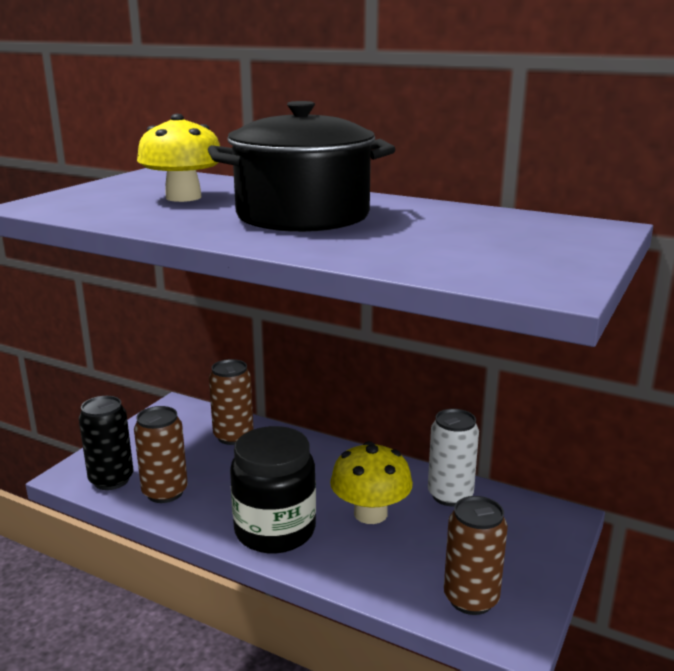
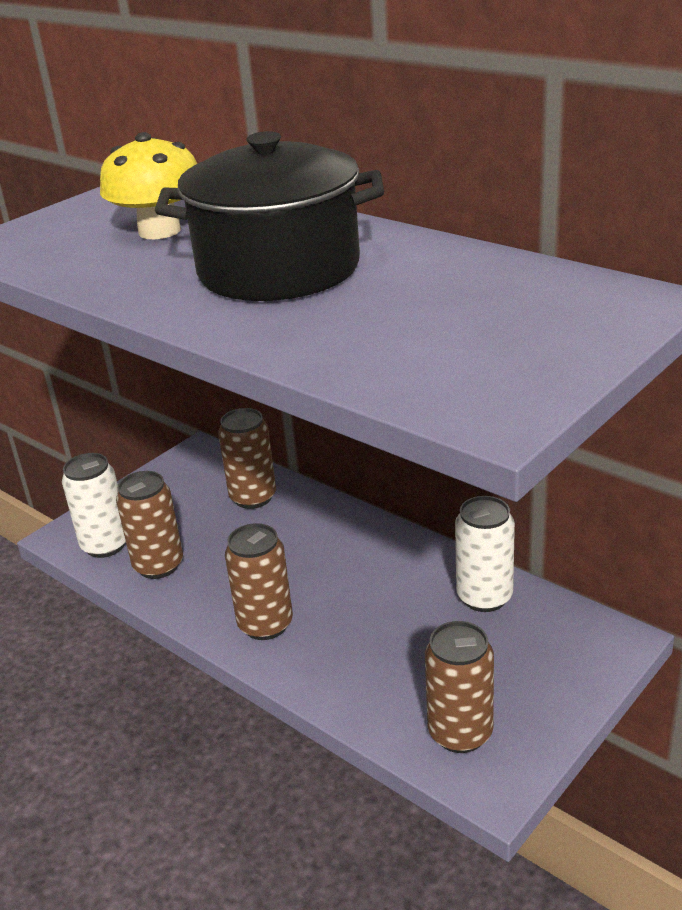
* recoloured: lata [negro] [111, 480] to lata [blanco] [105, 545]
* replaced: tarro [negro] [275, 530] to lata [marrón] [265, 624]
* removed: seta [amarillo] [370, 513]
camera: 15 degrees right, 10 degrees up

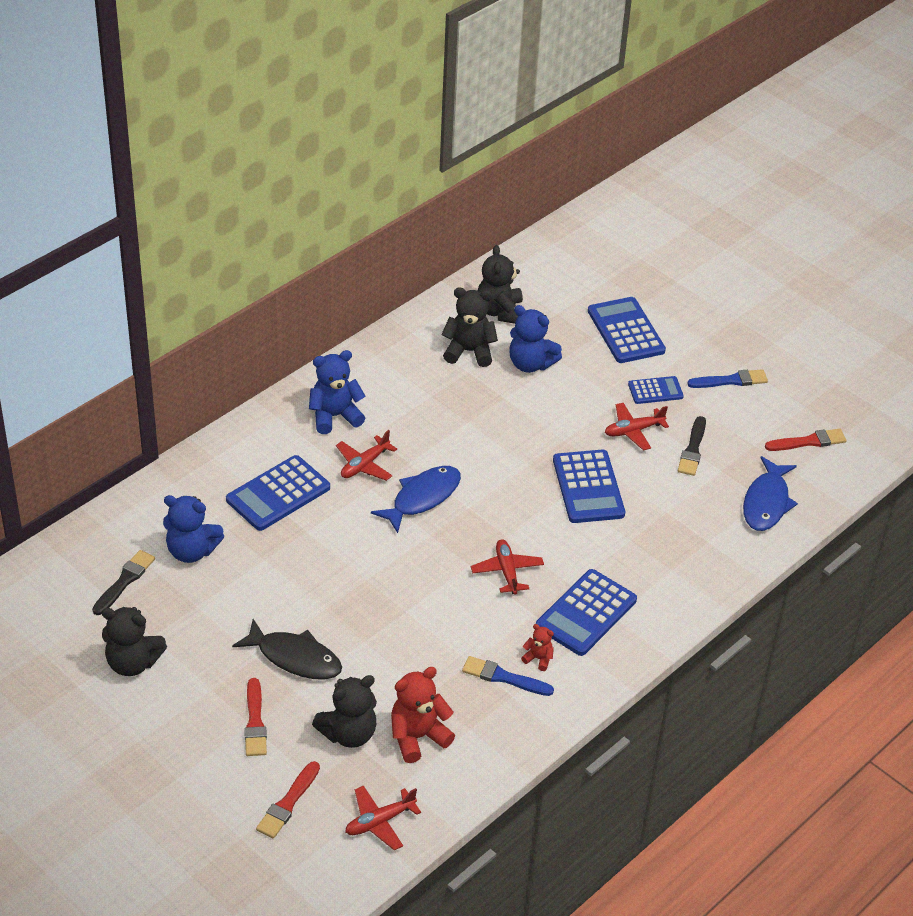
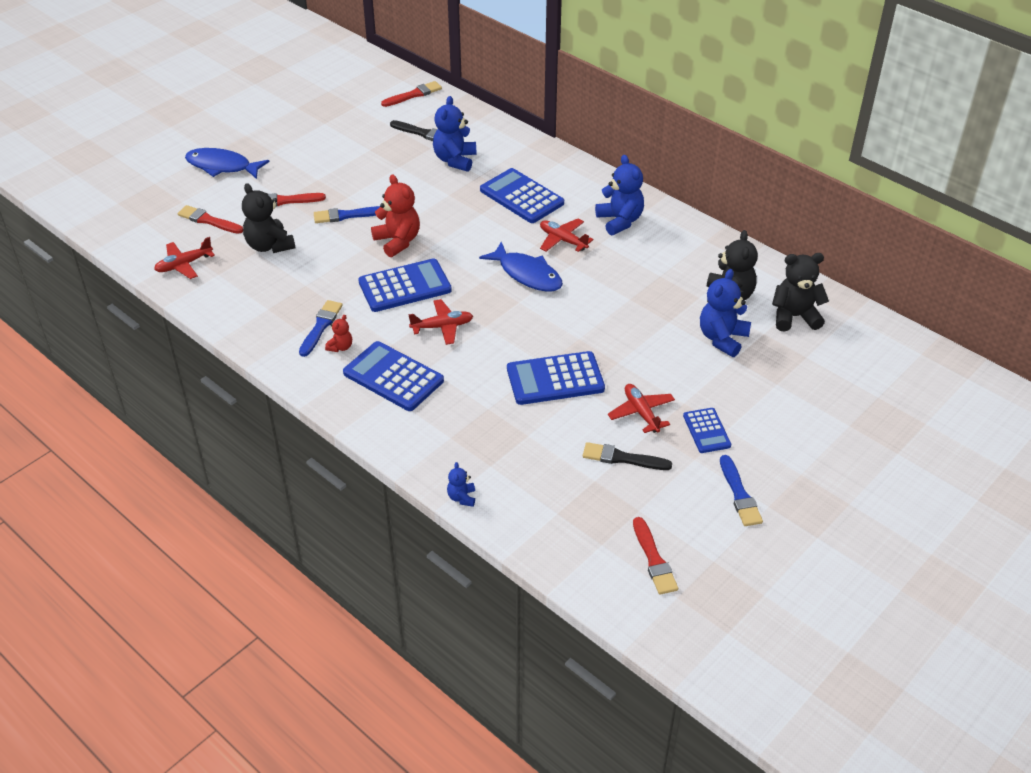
* turned: avión [rojo] [380, 821] = [184, 265] 90 degrees counterclockwise
* moved: pez [azul] [766, 502] to [222, 166]
* replaced: pez [negro] [295, 658] to pincel [azul] [346, 215]
* moved: calculadora [azul] [625, 331] to [405, 286]
* moved: osito [rojo] [418, 737] to [398, 241]
* added: pincel [rojo] [414, 95]
* added: osito [azul] [462, 497]
* removed: osito [negro] [133, 663]
camera: 90 degrees right, 0 degrees up

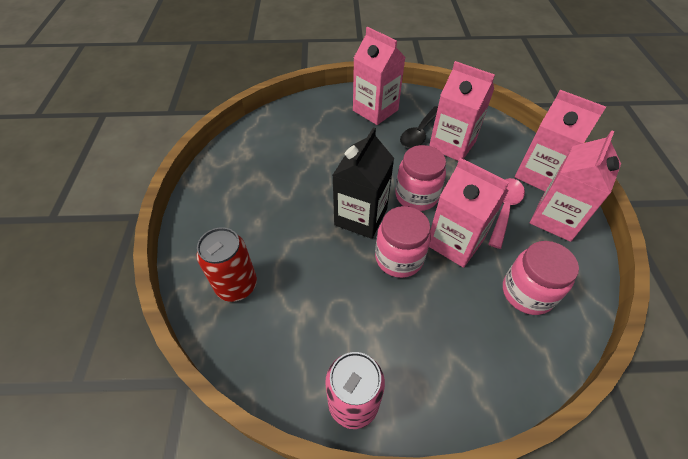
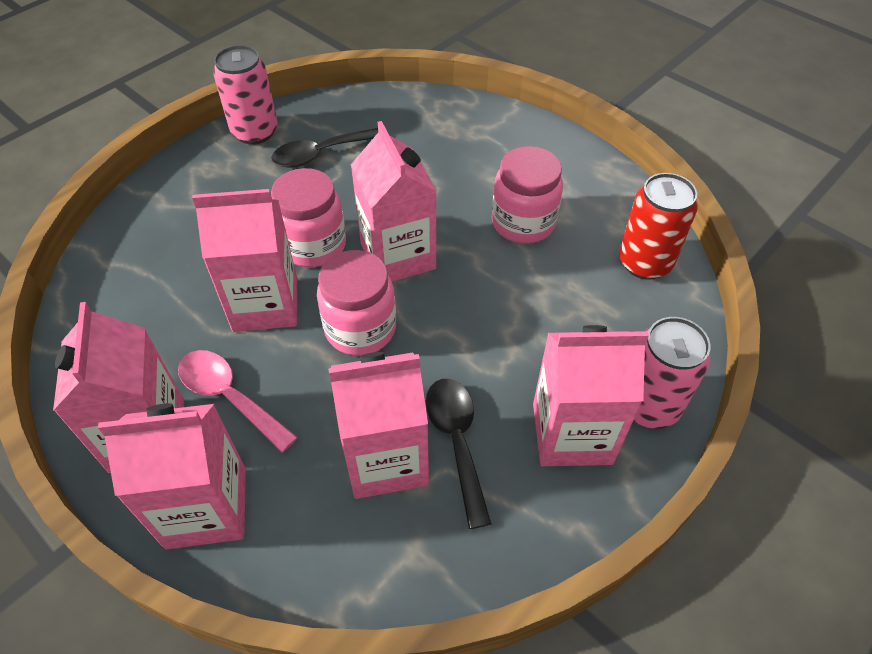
* turned: cuchara [rosa] [504, 209] = [229, 397] 150 degrees clockwise
* added: cuchara [negro] [321, 154]
* recoloured: cartón de leche [negro] [361, 217] to cartón de leche [rosa] [398, 256]
* moved: tarro [rosa] [527, 292] to [523, 223]
* moved: lata [rojo] [236, 285] to [644, 262]
* added: lata [rosa] [648, 405]
camera: 135 degrees right, 0 degrees up

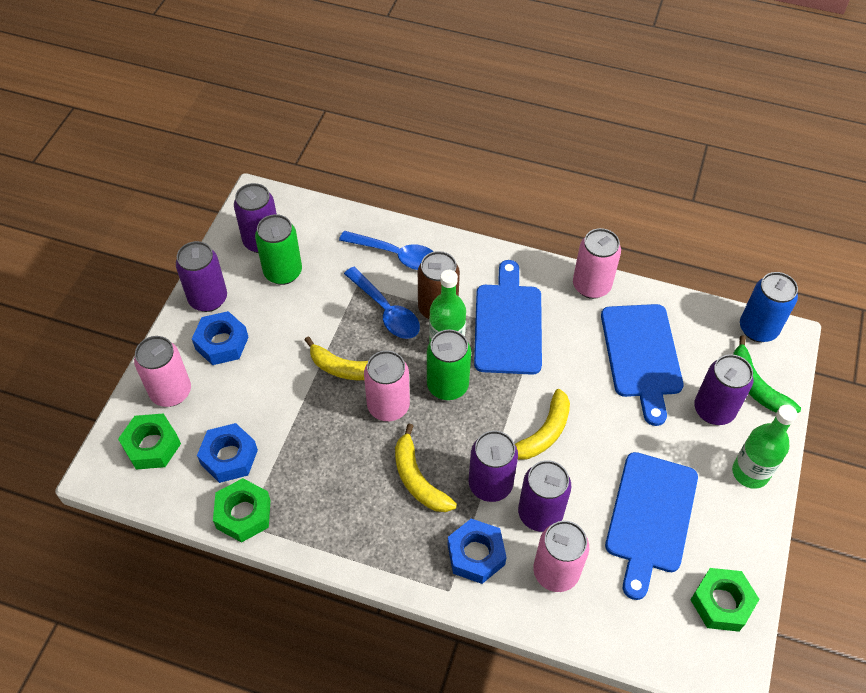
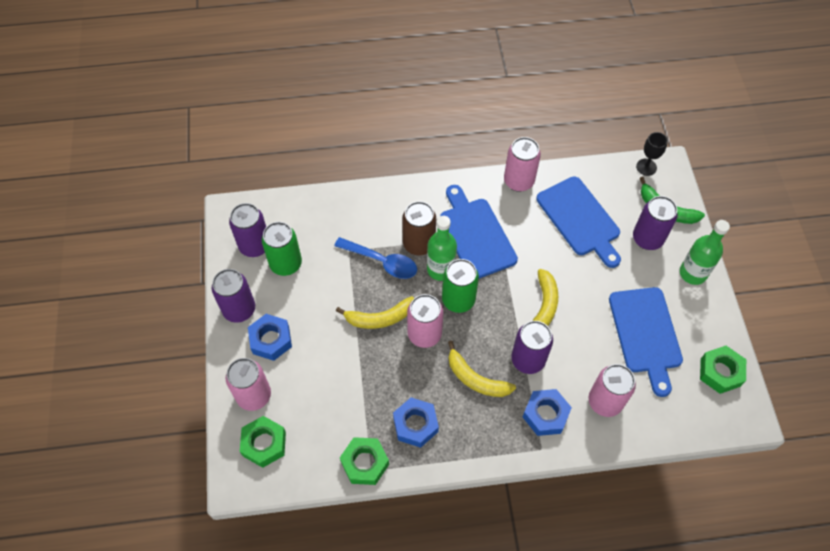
* moved: tuerca [azul] [229, 457] to [415, 424]
* replaced: lata [azul] [758, 329] to copa [negro] [646, 167]
* removed: cuchara [azul] [396, 255]
* removed: lata [morado] [540, 513]
camera: 25 degrees left, 5 degrees up

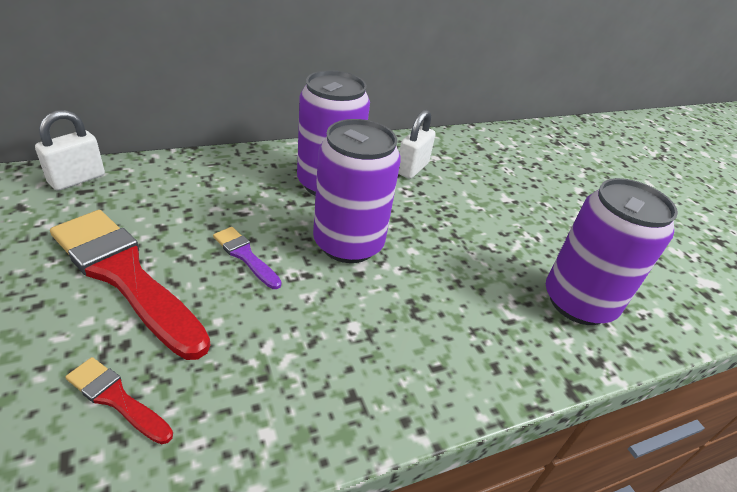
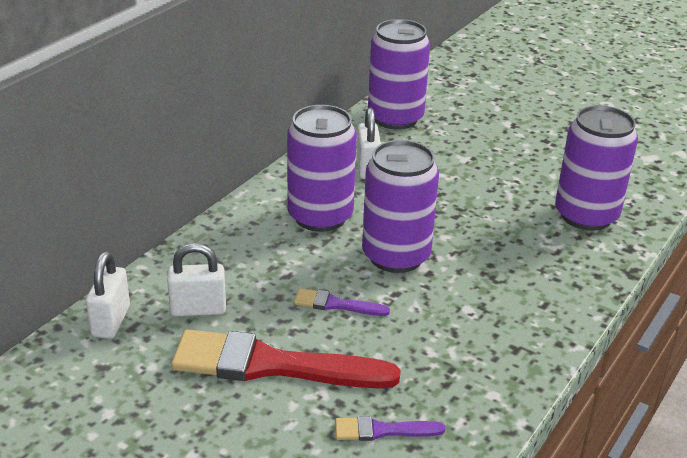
* added: candado [blanco] [198, 309]
* recoloured: pincel [rojo] [116, 399] to pincel [morado] [382, 430]
* added: lata [morado] [395, 118]
camera: 30 degrees left, 5 degrees down

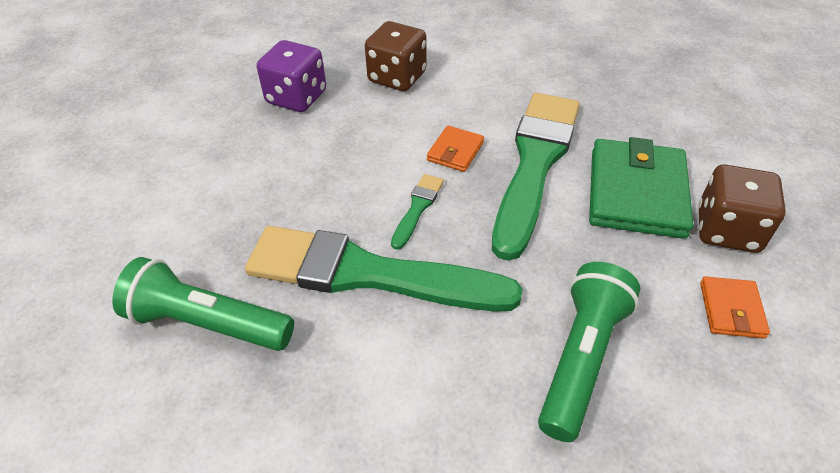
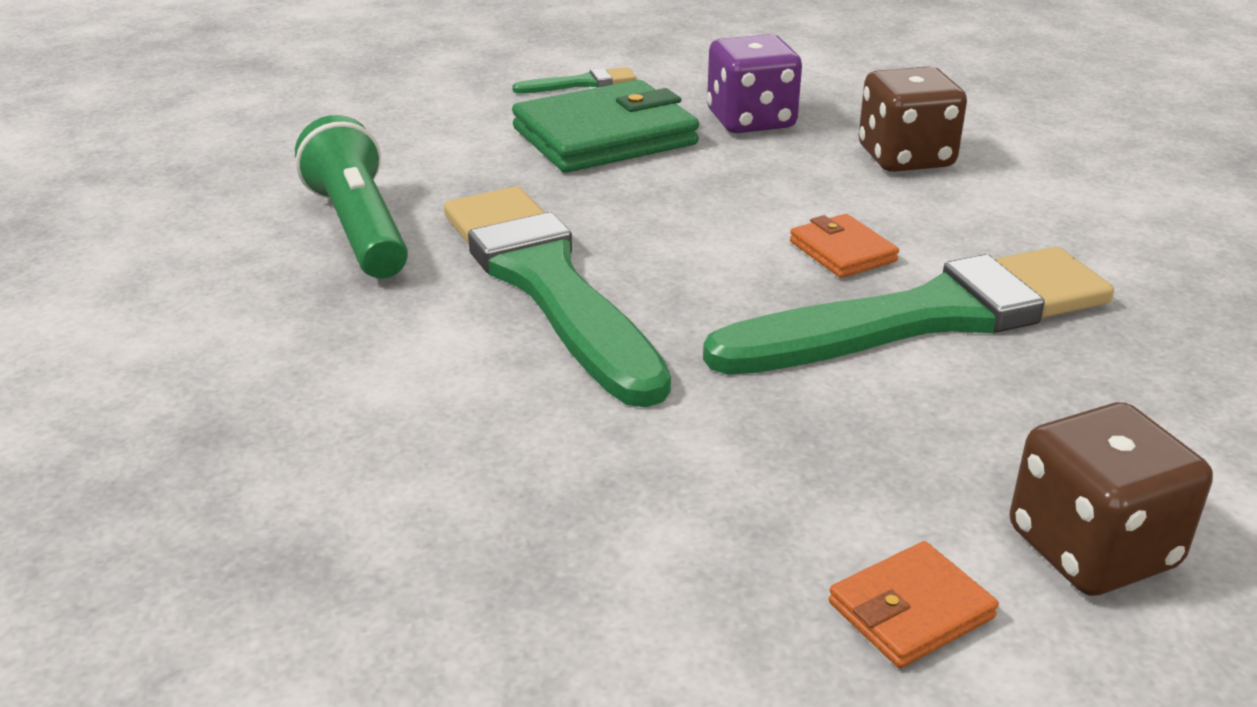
* moved: pincel [verde] [417, 208] to [581, 83]
* moved: cartera [verde] [636, 193] to [605, 137]
* turned: cartera [naranja] [455, 151] = [842, 251] 75 degrees clockwise
* removed: lámpara de mano [verde] [581, 358]
camera: 50 degrees right, 15 degrees down

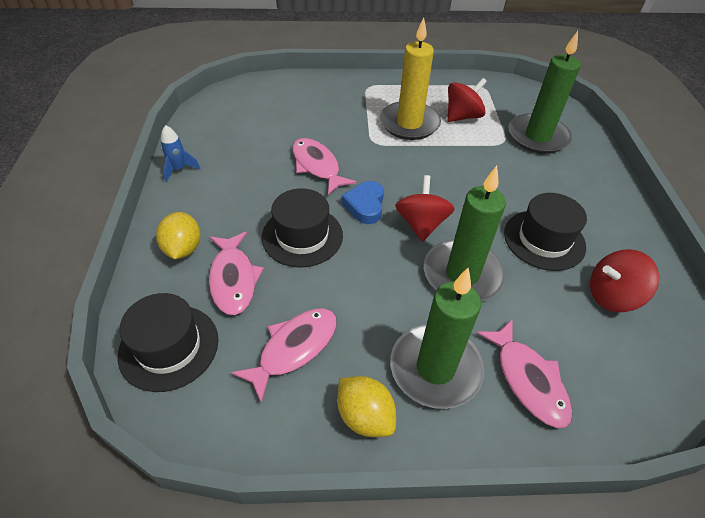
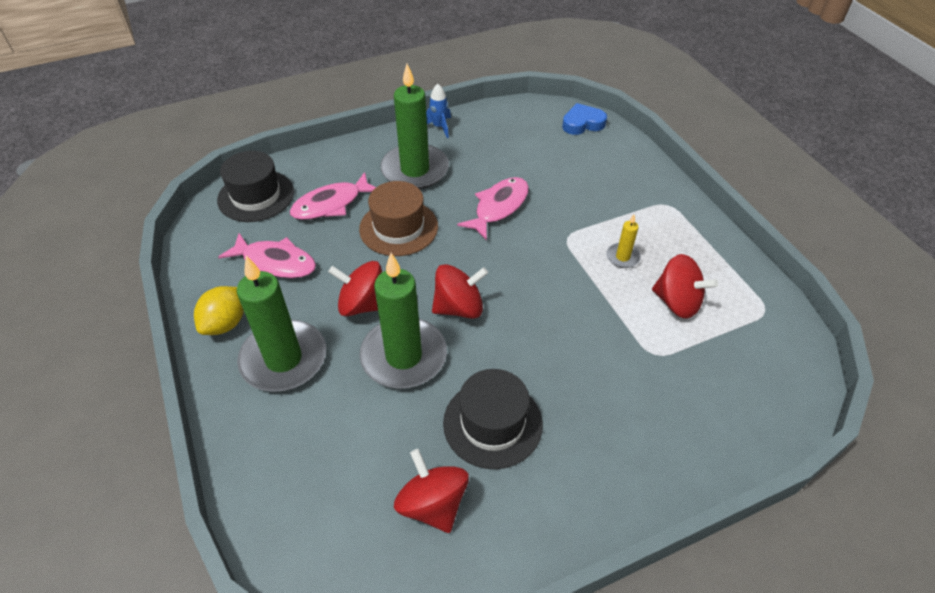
* added: peonza [rojo] [363, 304]
* recoloured: sombrero [negro] [302, 236] to sombrero [marrón] [398, 228]
* moved: vela [verde] [537, 136] to [415, 170]
* moved: corazón [azul] [365, 205] to [582, 123]
* resized: vela [amarillo] [409, 123] = [622, 257] x0.44
* removed: limón [amarillo] [183, 249]
* removed: pez [rosa] [527, 380]
camera: 70 degrees right, 0 degrees up

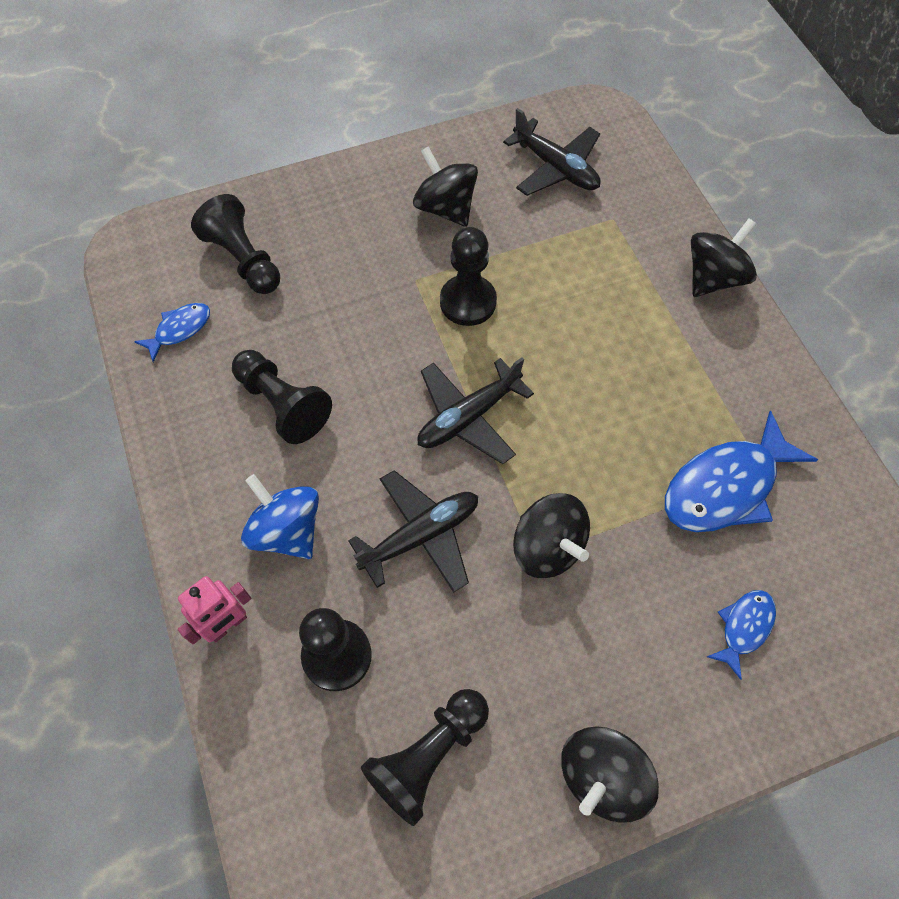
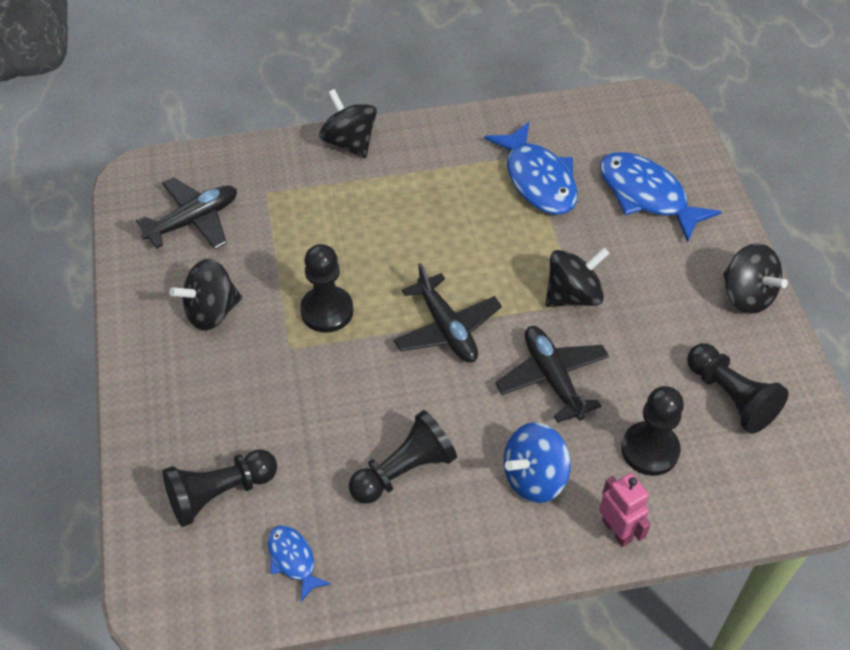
* resized: pez [azul] [744, 627] = [646, 196] x1.93
camera: 80 degrees left, 10 degrees down

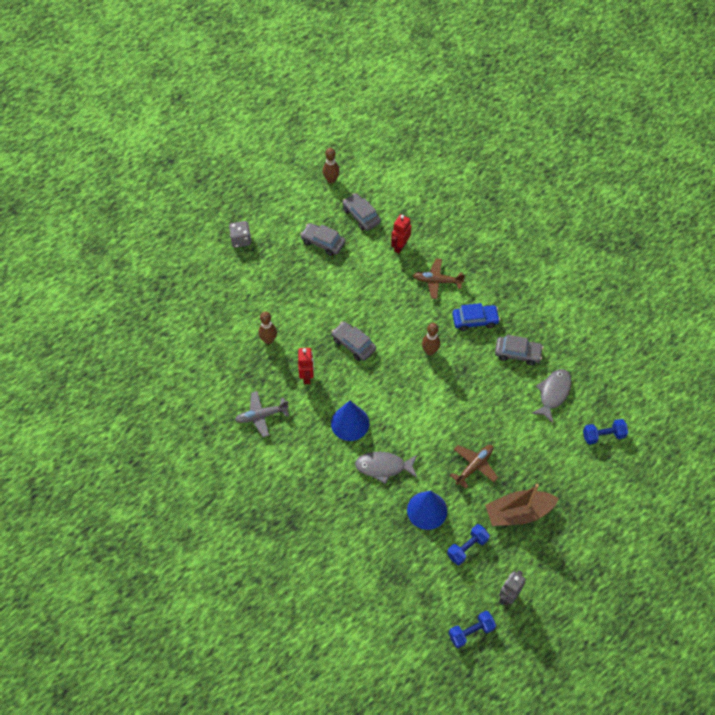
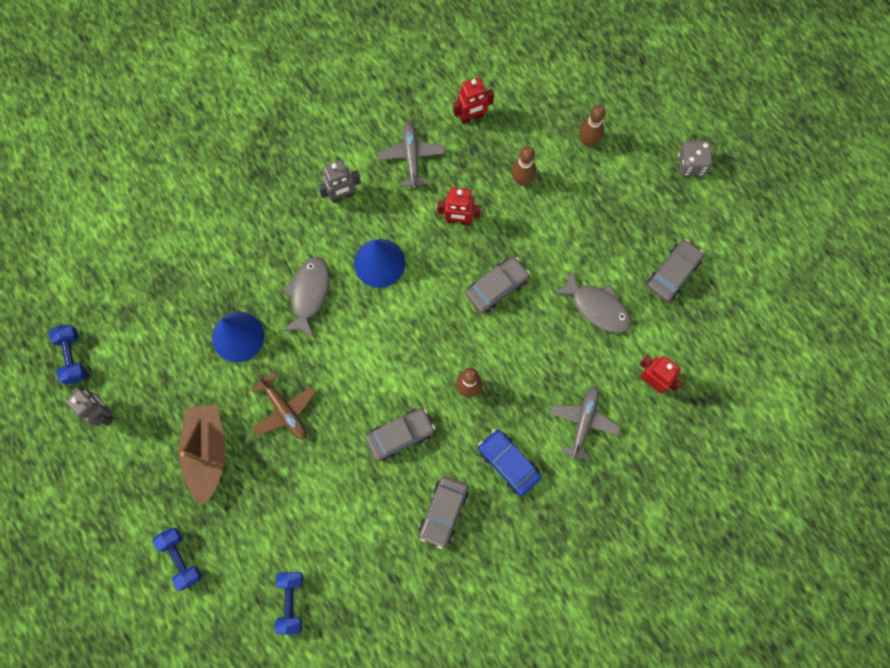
* moved: mancuerna [azul] [467, 547] to [181, 559]
* added: robot [gris] [342, 195]
* moved: coche [gris] [361, 216] to [400, 435]
* added: robot [rojo] [472, 117]
* turned: coche [azul] [475, 320] = [508, 463] 135 degrees clockwise
* recoloured: avión [marrón] [437, 281] to avión [gris] [583, 422]
* moved: pez [gris] [553, 393] to [597, 307]
* moved: bolo [marrón] [331, 180] to [588, 140]
camera: 100 degrees right, 15 degrees up

